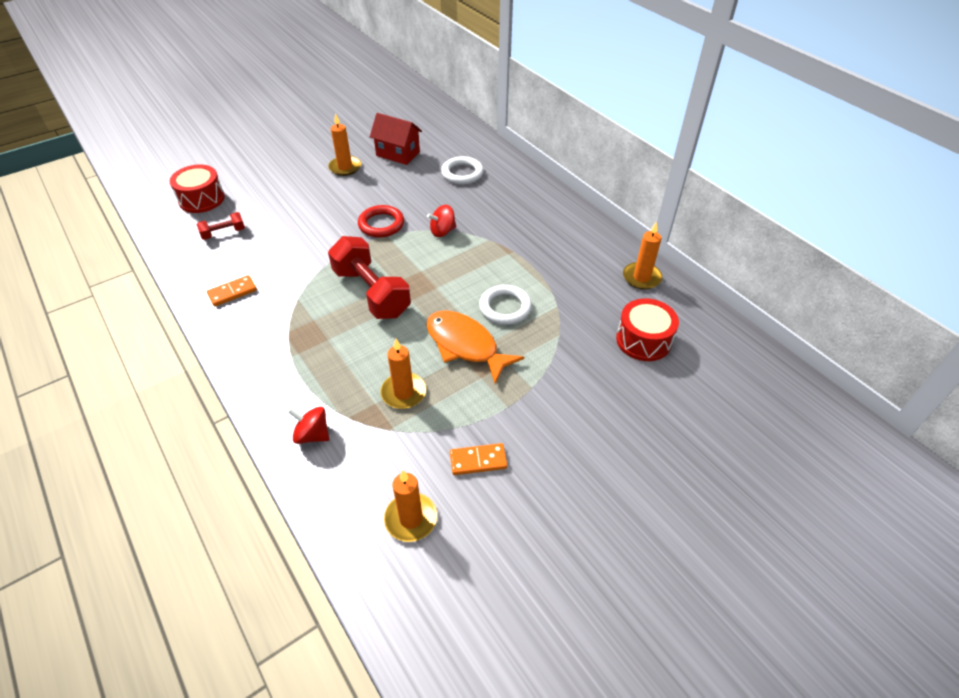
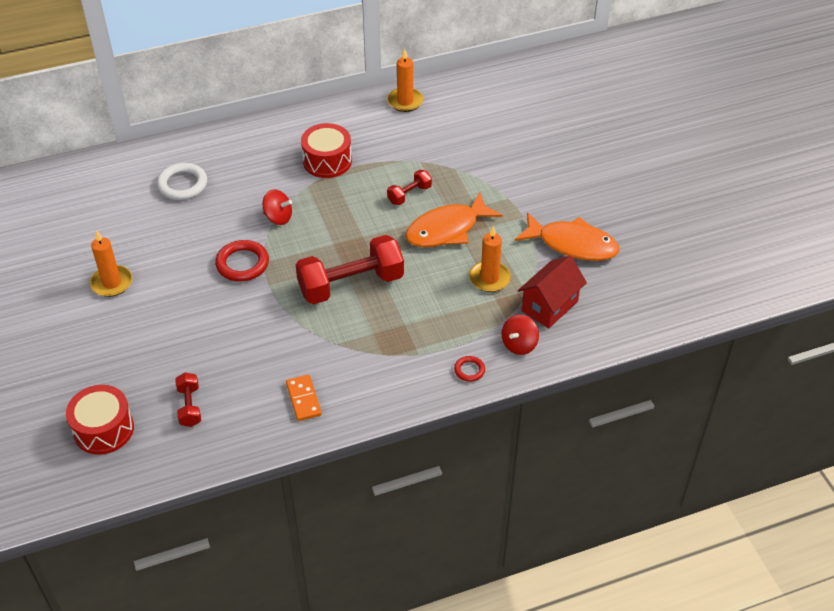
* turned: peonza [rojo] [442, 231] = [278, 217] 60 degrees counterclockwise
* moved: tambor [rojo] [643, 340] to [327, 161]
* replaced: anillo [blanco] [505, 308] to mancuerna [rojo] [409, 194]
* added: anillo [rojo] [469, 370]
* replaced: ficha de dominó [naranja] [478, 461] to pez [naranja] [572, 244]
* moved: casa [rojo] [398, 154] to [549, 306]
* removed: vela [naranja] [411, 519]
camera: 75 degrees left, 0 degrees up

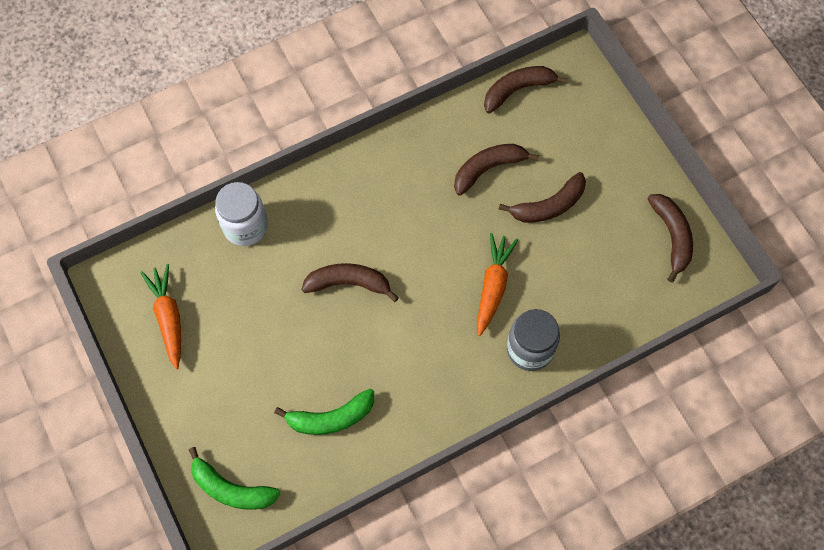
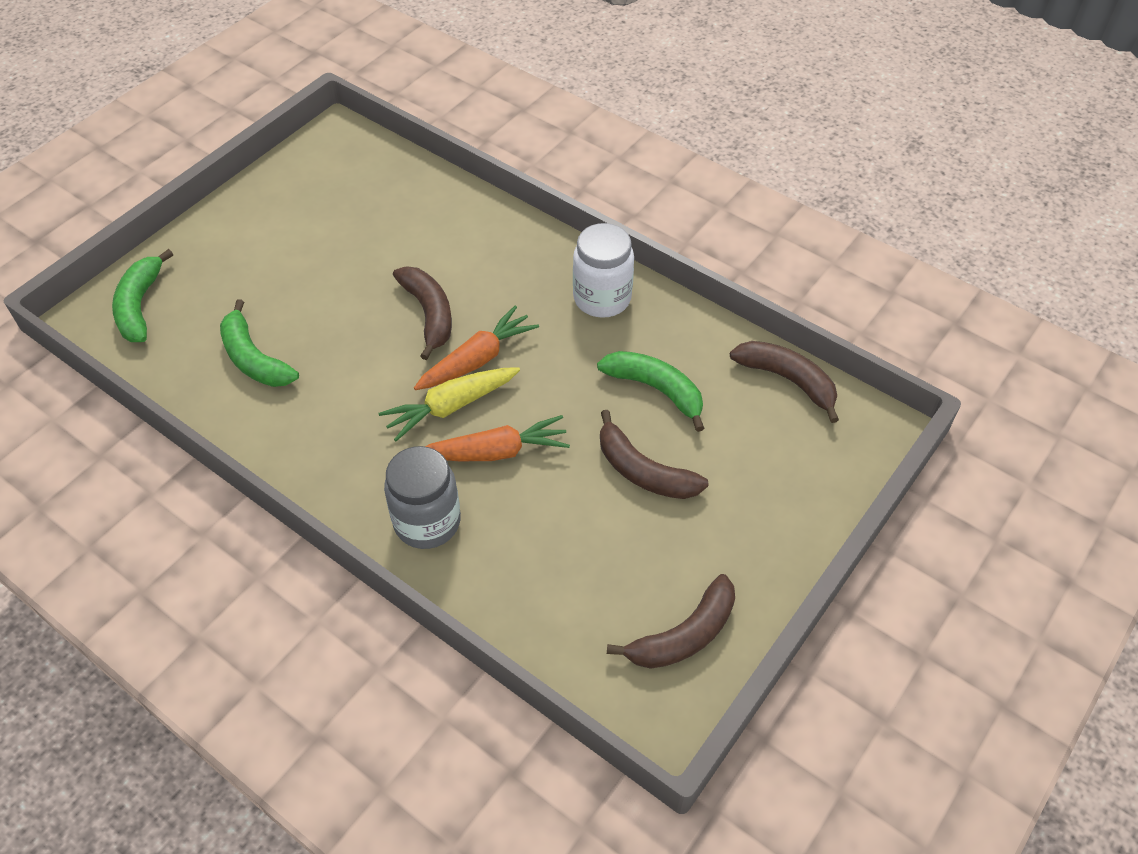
* added: zanahoria [amarillo] [451, 406]
* moved: zanahoria [naranja] [168, 318] to [477, 360]
* moved: tarro [blanco] [245, 226] to [602, 298]
* recoloured: plátano [marrón] [488, 169] to plátano [verde] [656, 390]
camera: 65 degrees right, 15 degrees down

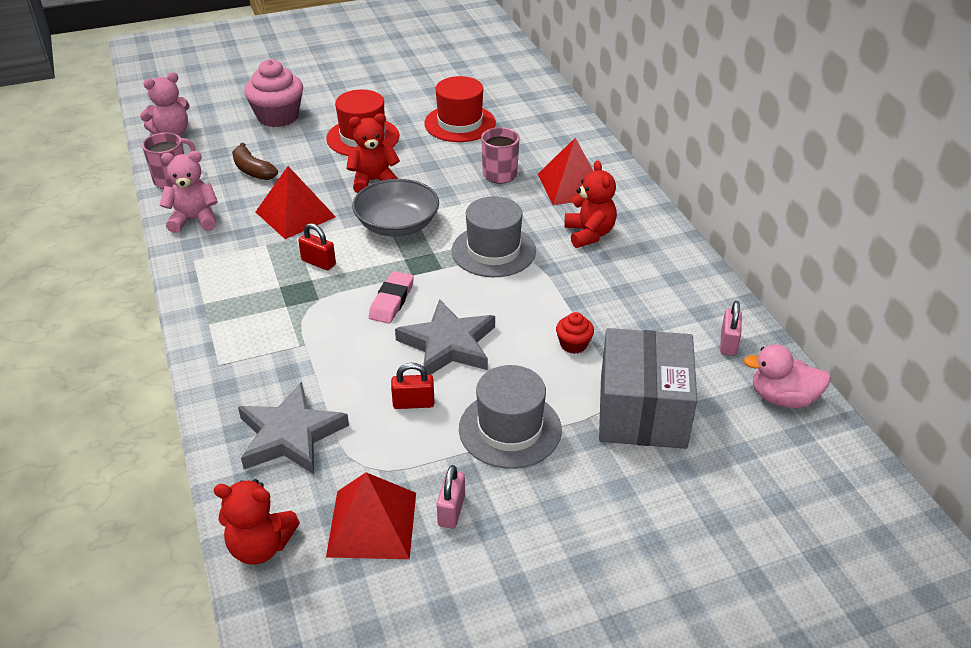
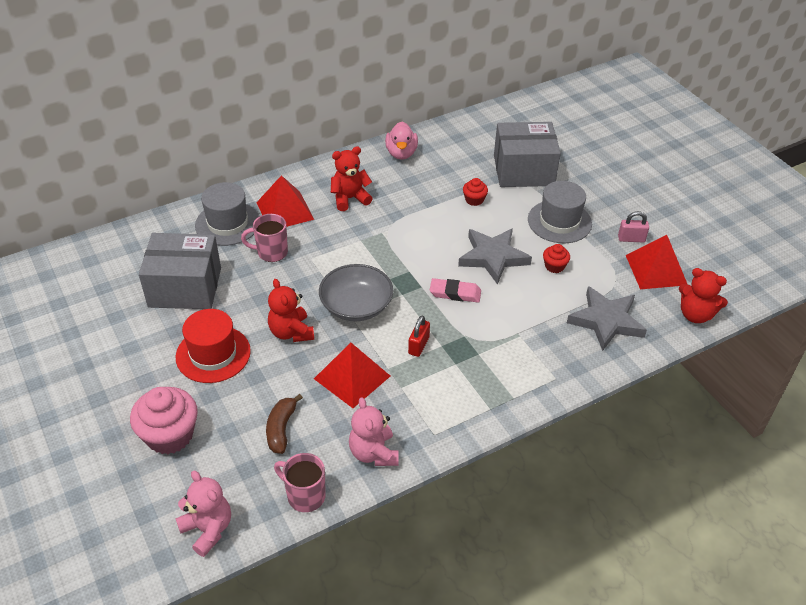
* replaced: sombrero [rojo] [460, 123] to caja [gris] [185, 287]
* moved: sombrero [gris] [493, 251] to [227, 223]
* turned: plátano [marrón] [253, 170] = [281, 429] 150 degrees clockwise
* moved: pato [rosa] [783, 398] to [401, 153]
* replaced: candado [rojo] [413, 403] to magdalena [rojo] [554, 266]
* turned: osito [rojo] [260, 546] = [695, 314] 120 degrees clockwise
* removed: candado [rosa] [728, 343]
camera: 100 degrees left, 5 degrees up

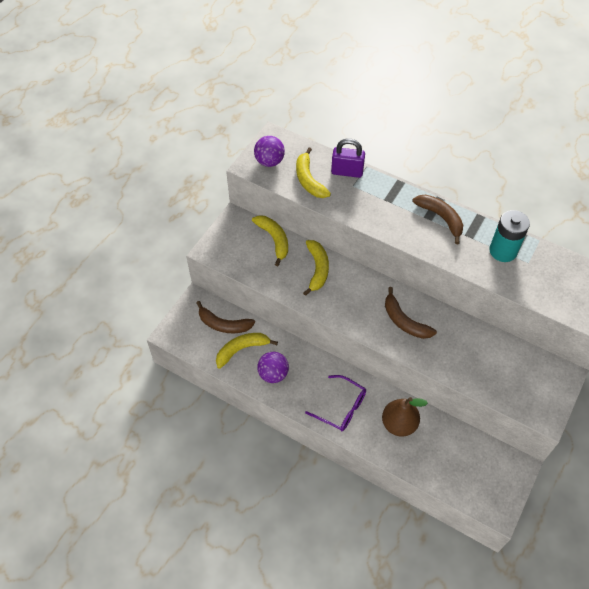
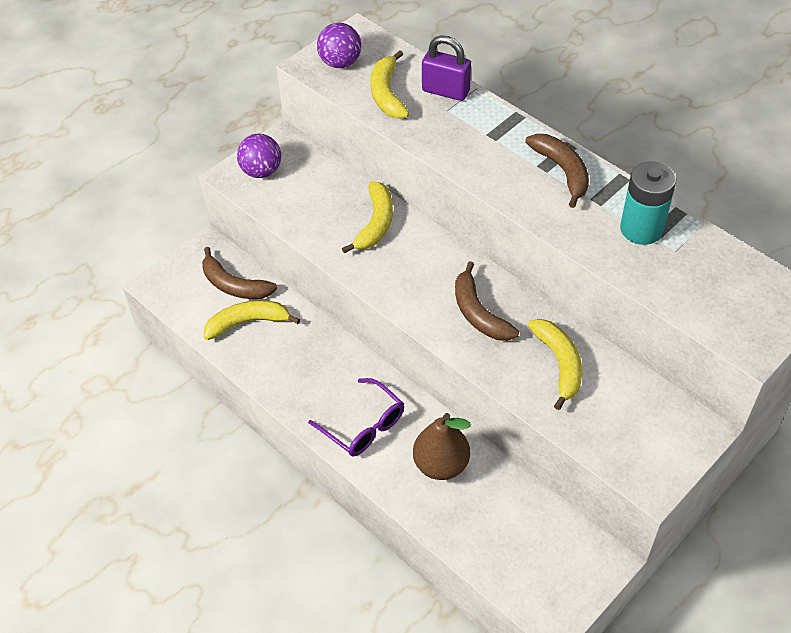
* moved: pelota [morado] [273, 374] to [261, 171]
* moved: plátano [amarillo] [274, 240] to [559, 364]
camera: 15 degrees right, 5 degrees down

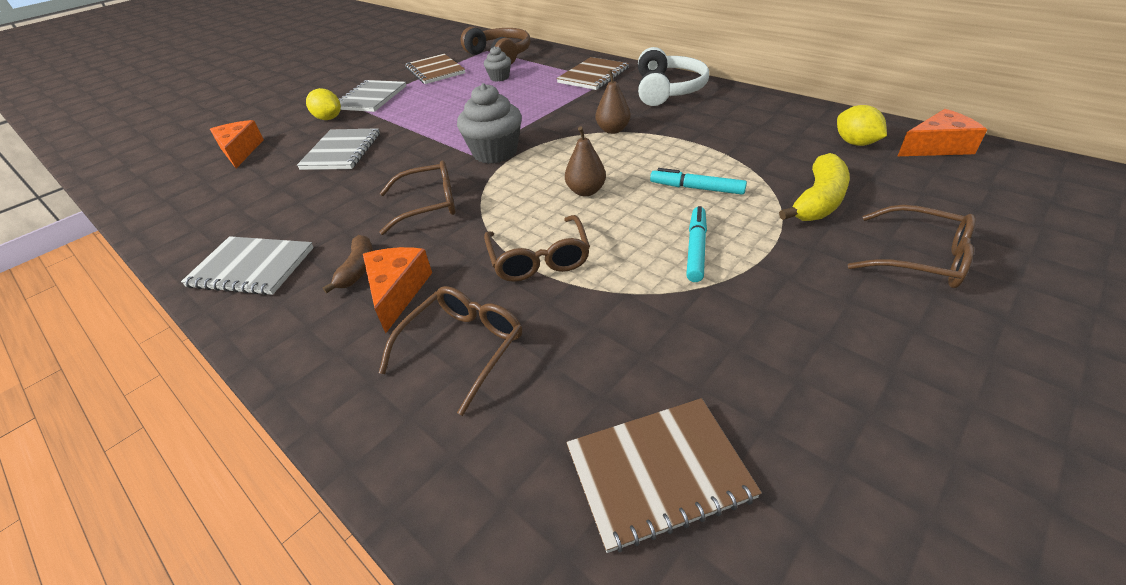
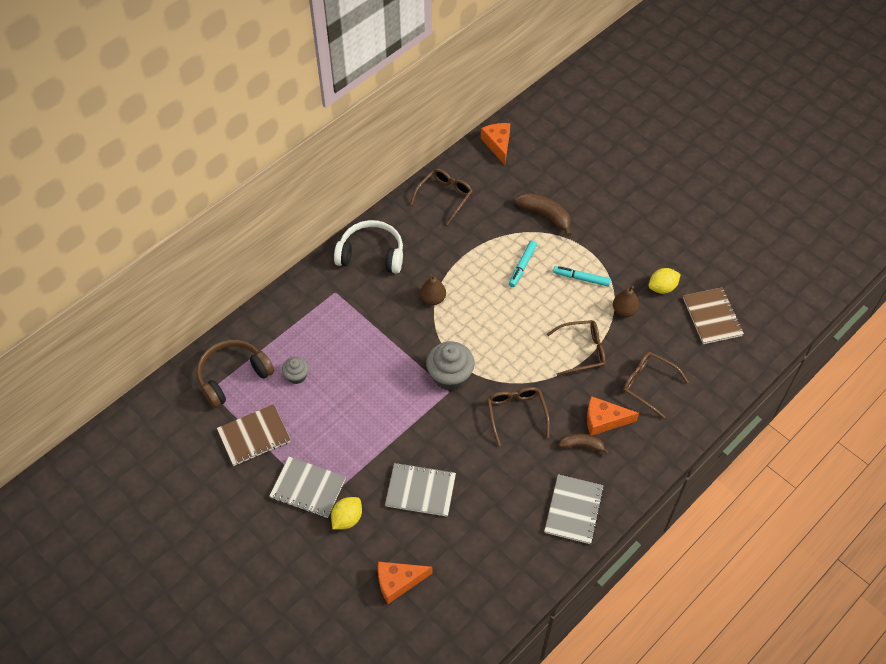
* moved: gafas [marrón] [919, 258] to [444, 197]
* recoloured: plátano [amarillo] [818, 201] to plátano [marrón] [545, 215]
* moved: pera [marrón] [586, 191] to [624, 310]
* moved: limón [amarillo] [855, 143] to [662, 288]
* removed: cuaderno [marrón] [593, 75]
camera: 90 degrees left, 15 degrees up

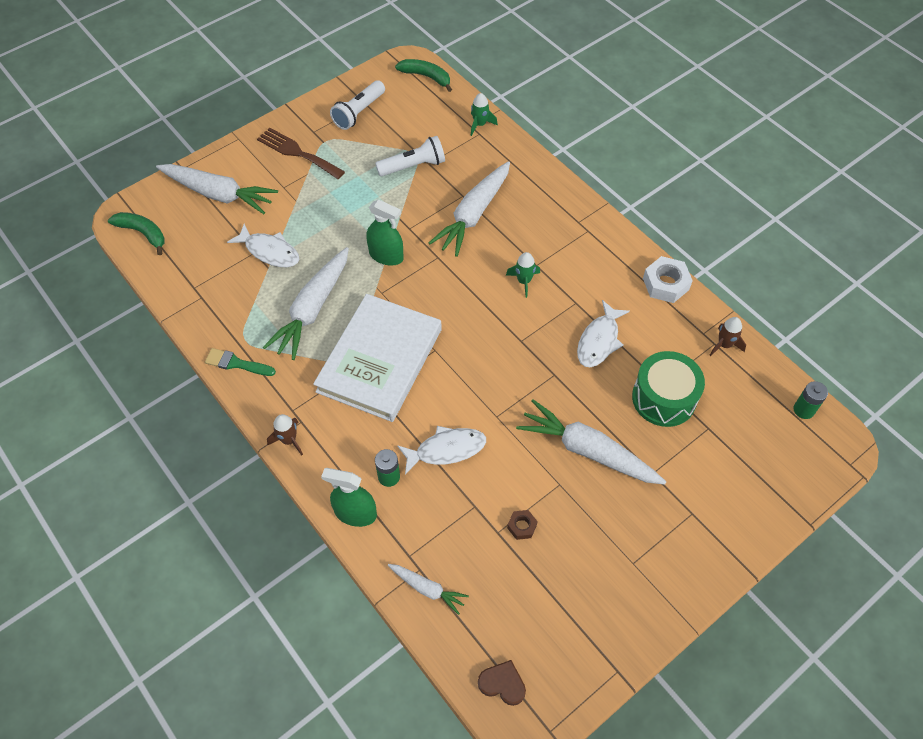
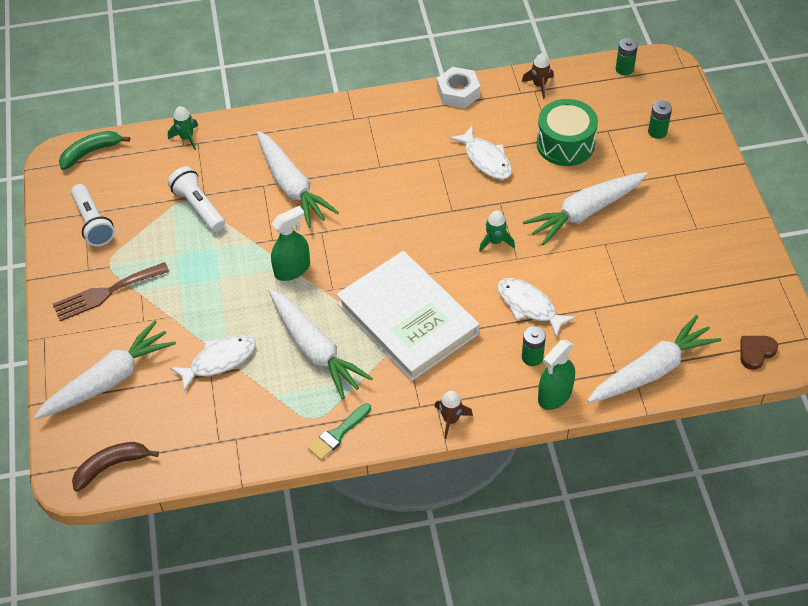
* recoloured: plátano [verde] [143, 233] to plátano [marrón] [111, 466]
* turned: lámpara de mano [blanco] [413, 166] = [198, 207] 45 degrees counterclockwise
* moved: cohete [verde] [524, 281] to [495, 241]
* turned: pez [blanco] [446, 449] = [529, 306] 60 degrees counterclockwise
* resized: zanahoria [blanco] [427, 589] = [652, 370] x1.92
* added: pila [verde] [657, 132]
* removed: tuerca [marrón] [522, 526]
camera: 60 degrees left, 5 degrees down

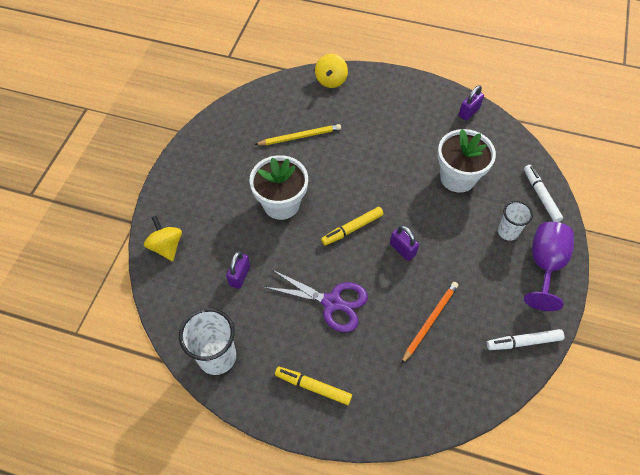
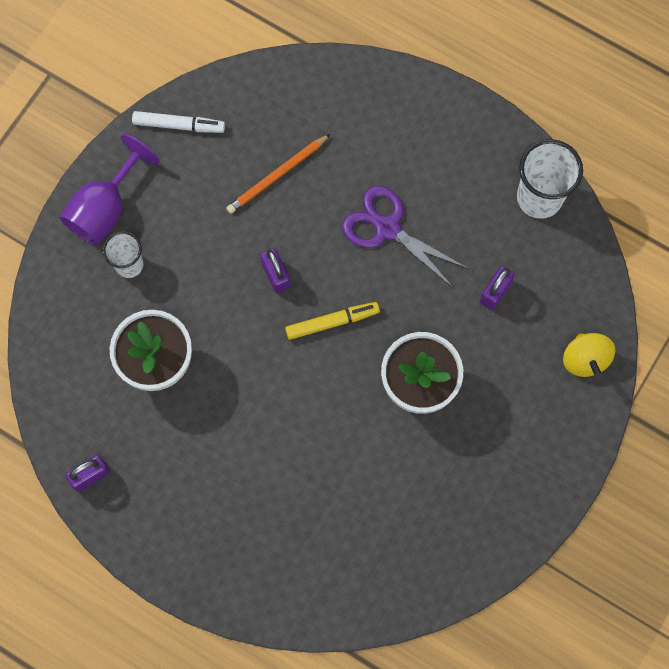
* removed: lápiz [amarillo] [300, 136]
* removed: rotulador [amarillo] [313, 387]
* removed: peonza [amarillo] [331, 80]
* removed: rotulador [blanco] [540, 196]
camera: 165 degrees left, 15 degrees up

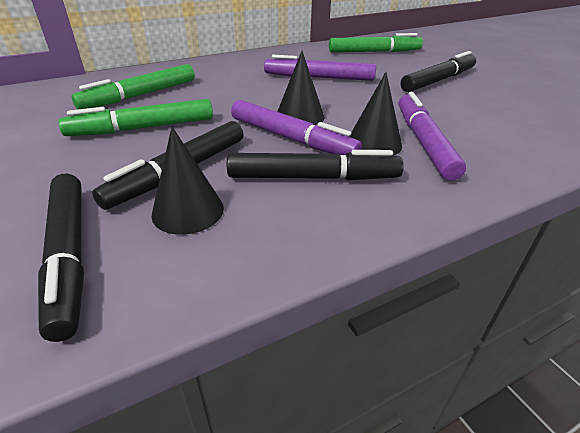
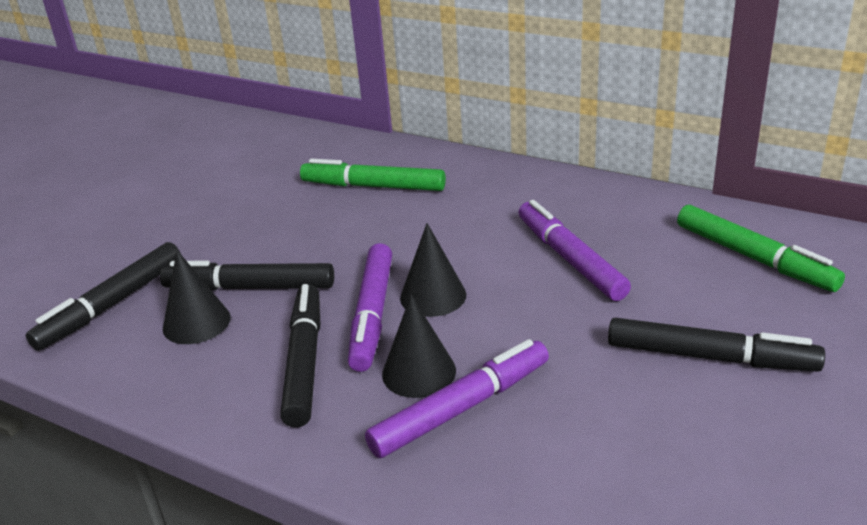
* turned: rotulador [negro] [313, 177] = [304, 361] 150 degrees counterclockwise
* removed: rotulador [verde] [143, 128]
camera: 60 degrees right, 5 degrees down

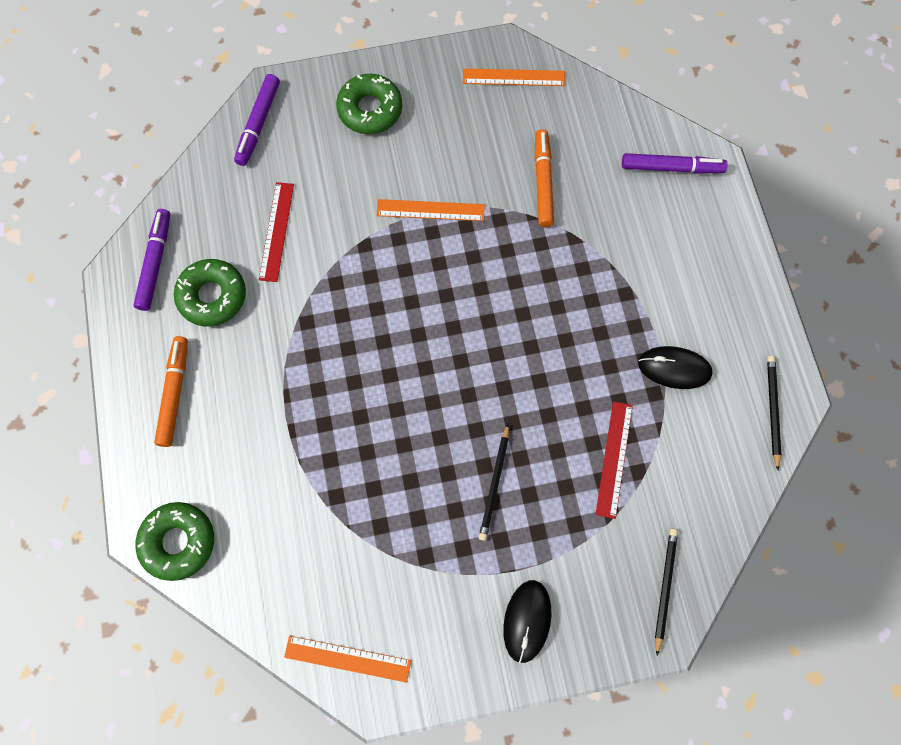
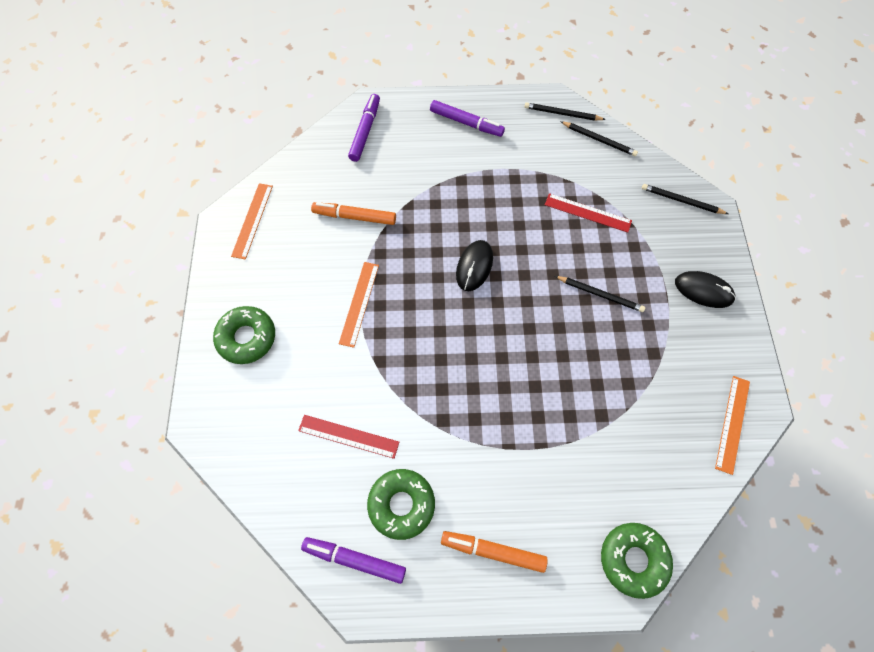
* moved: rotulador [morado] [258, 124] to [466, 123]
* moved: ratón [negro] [674, 368] to [474, 266]
* added: lápiz [negro] [599, 140]
camera: 80 degrees left, 5 degrees down

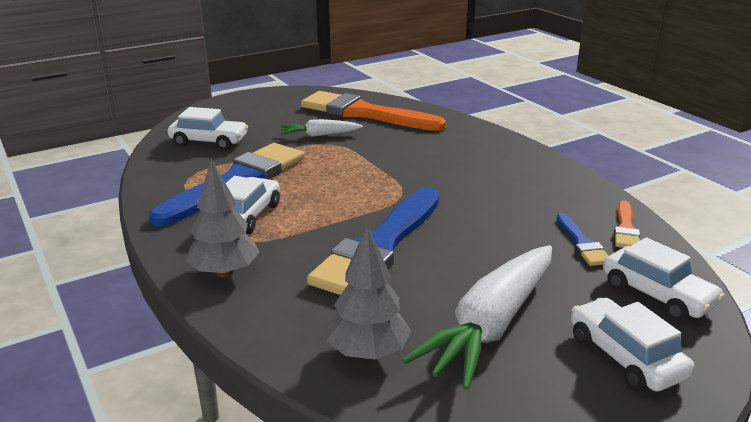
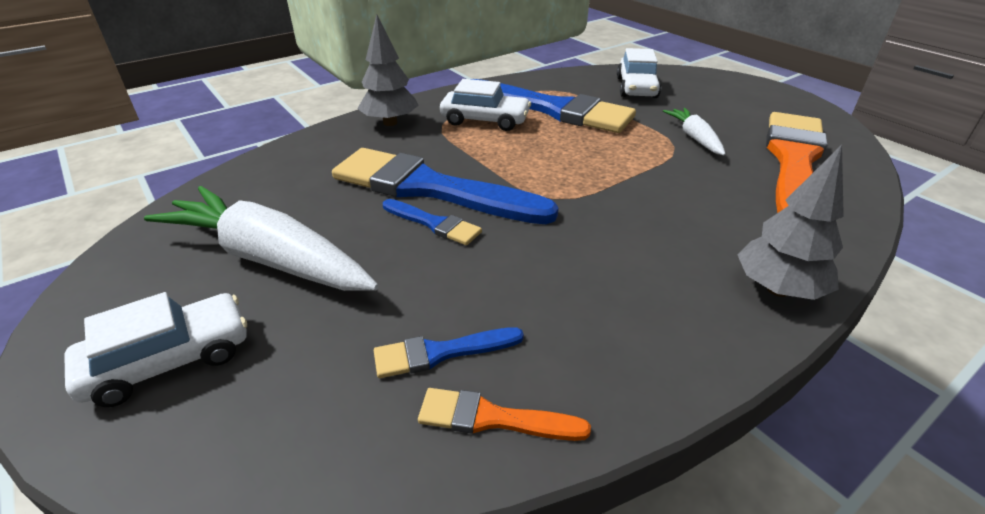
* added: pincel [azul] [434, 224]
* moved: árbol [gris] [368, 352] to [778, 289]
* removed: coche [blanco] [657, 294]
camera: 85 degrees right, 10 degrees up

